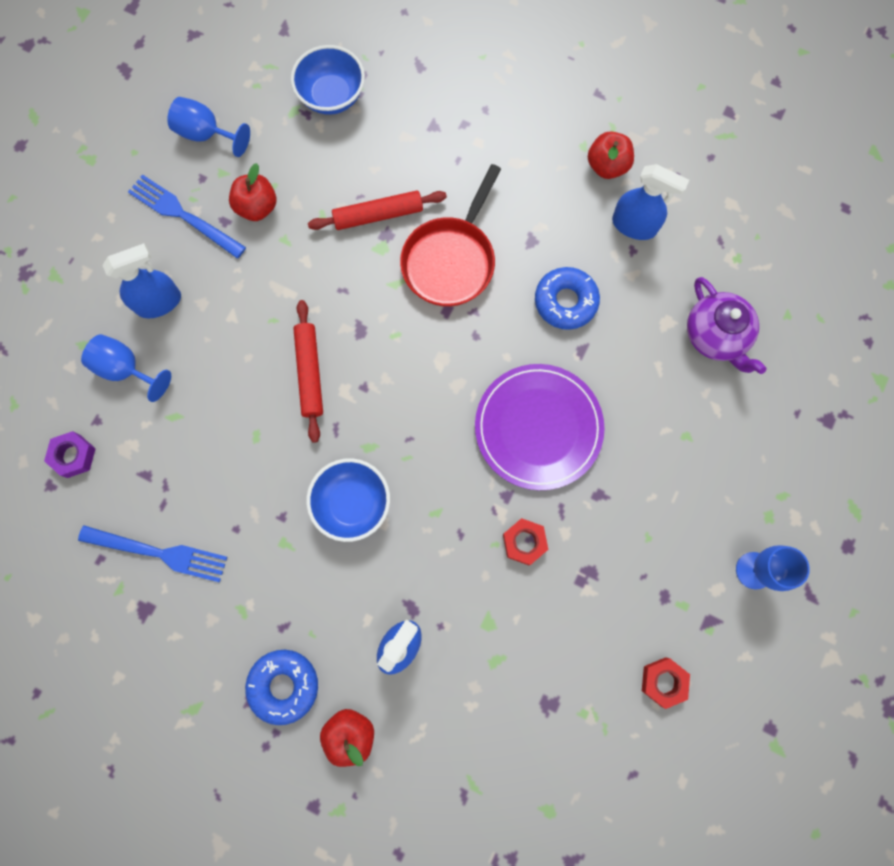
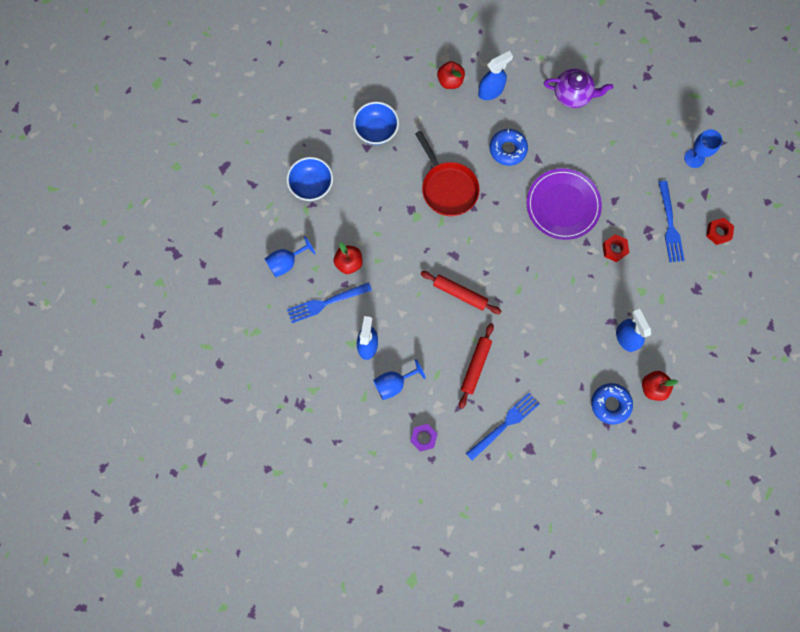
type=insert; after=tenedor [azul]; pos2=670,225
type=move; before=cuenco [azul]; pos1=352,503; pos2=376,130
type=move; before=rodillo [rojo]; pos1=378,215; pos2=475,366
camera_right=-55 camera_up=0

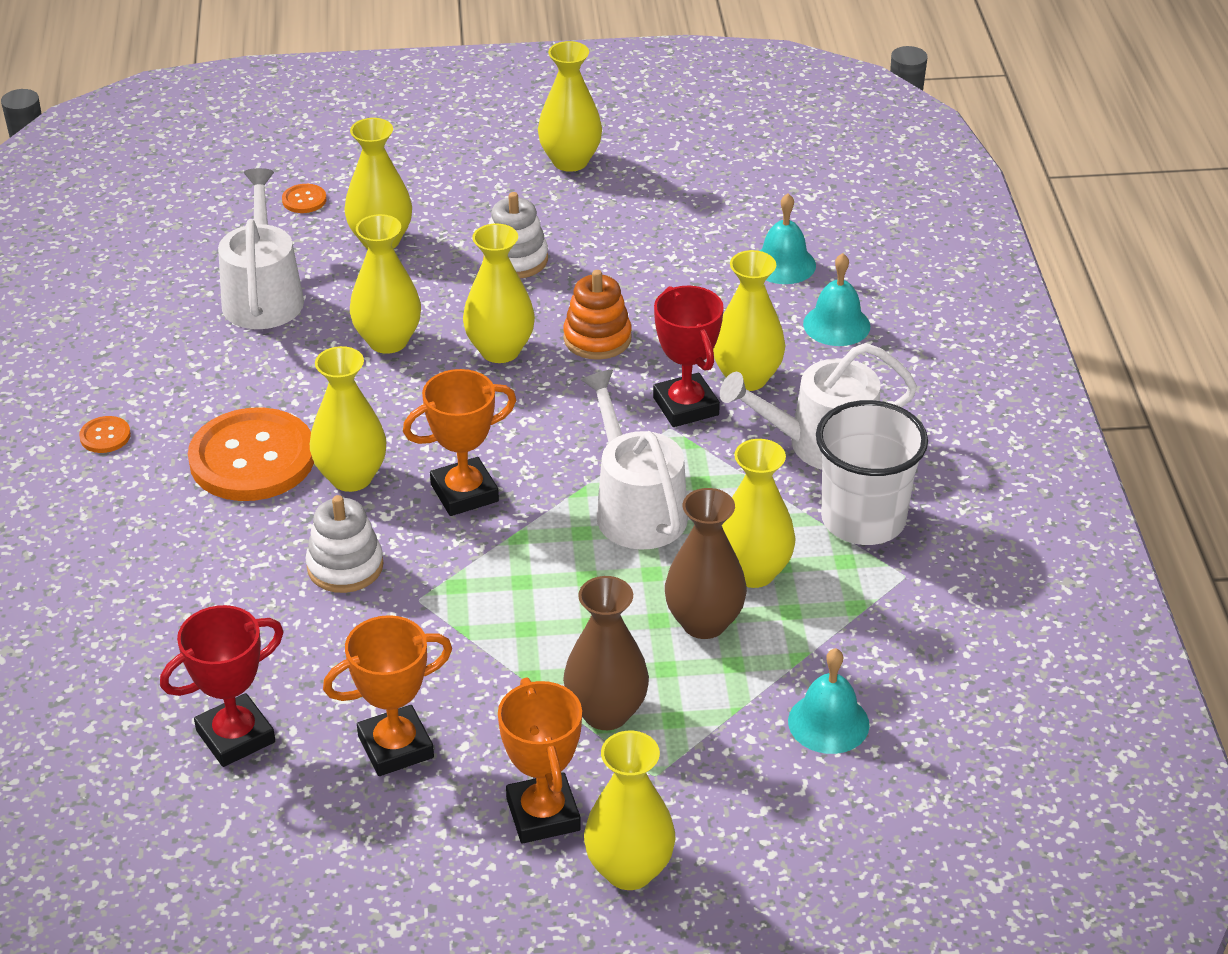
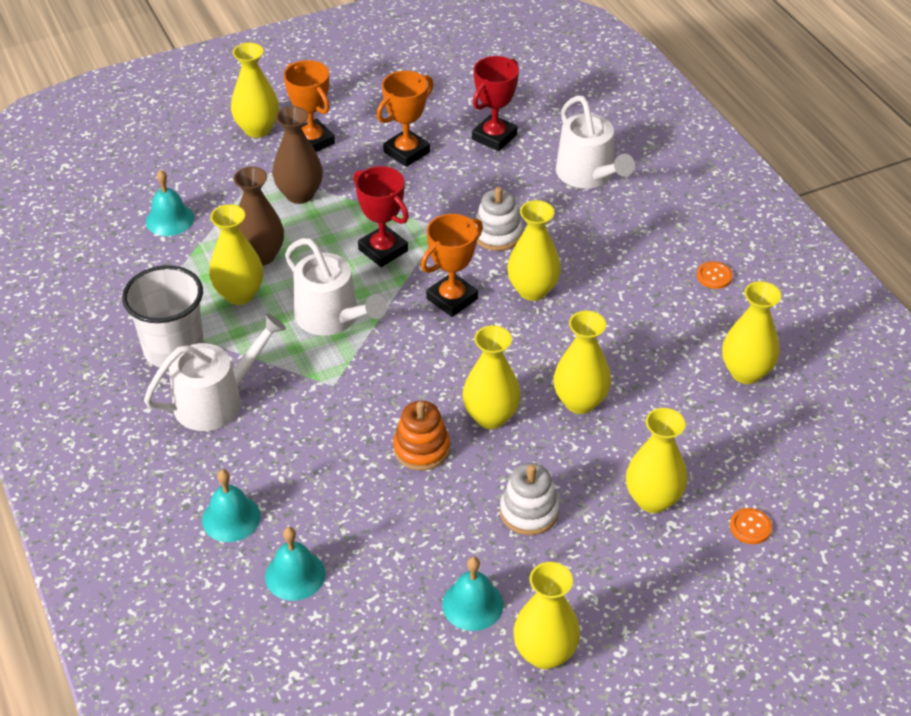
type=delete; before=botón [naranja]; pos1=252,458
type=insert; after=campana [turquesa]; pos2=472,604
type=move; before=regadera [blanco]; pos1=263,296; pos2=588,174
type=move; before=trofeo [rojo]; pos1=685,406; pos2=383,250
type=move; before=florero [amarillo]; pos1=747,378; pos2=746,372
camera_right=160 camera_up=5

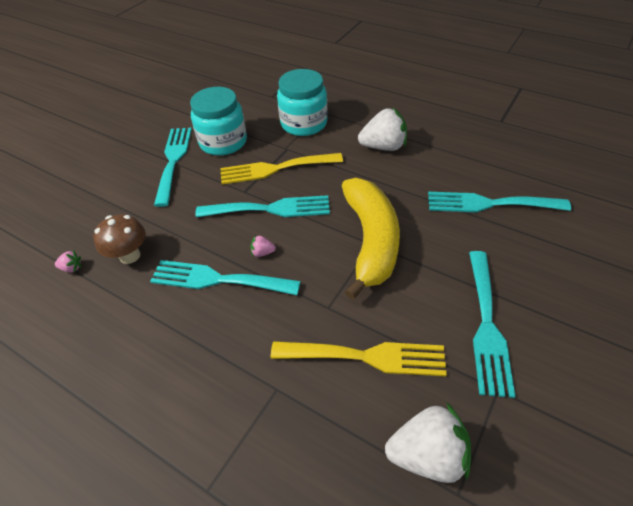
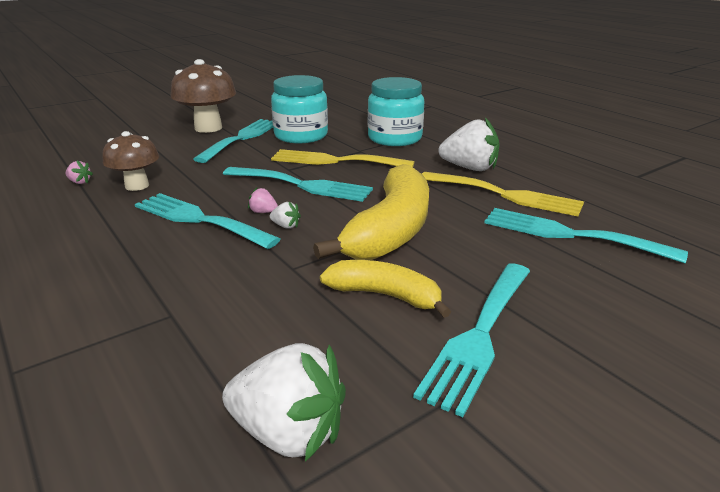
type=insert; after=seta [marrón]; pos2=208,128
type=insert; after=fresa [blanco]; pos2=286,226
type=insert; after=plátano [amarillo]; pos2=385,295
type=move; before=tenedor [amarillo]; pos1=366,356; pos2=505,195
camera_right=20 camera_up=-20

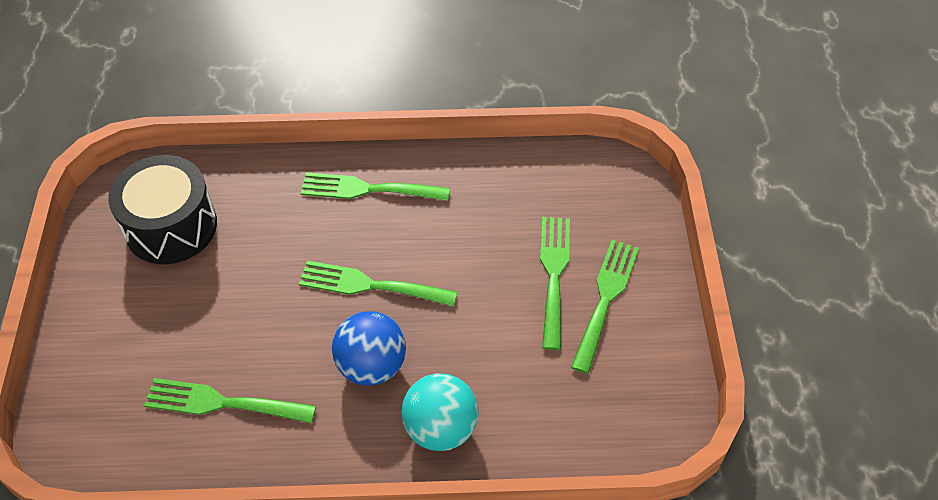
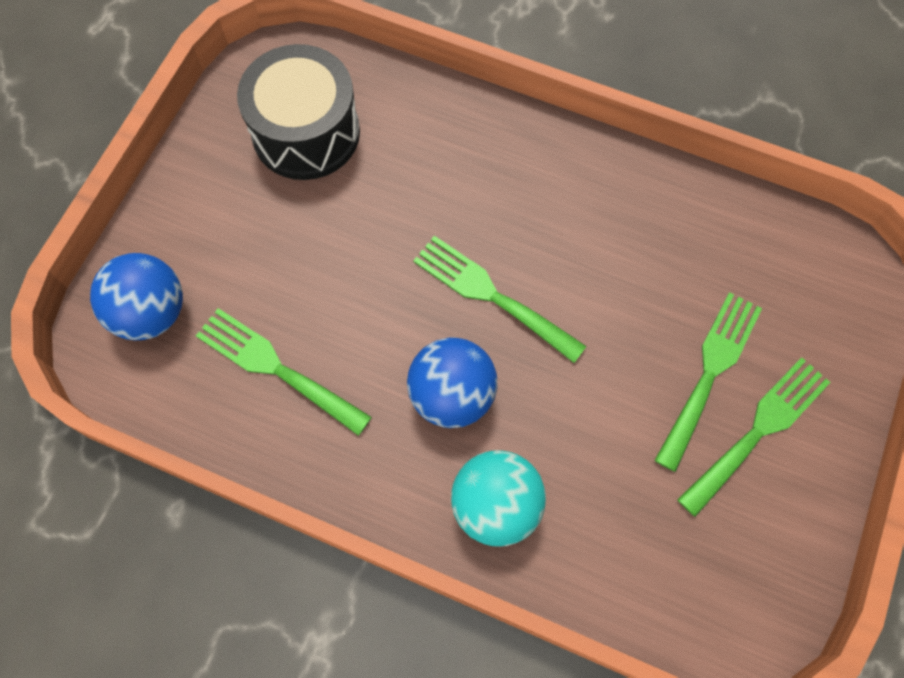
type=delete; before=tenedor [verde]; pos1=368,189
type=insert; after=pelota [azul]; pos2=151,313
camera_right=25 camera_up=15

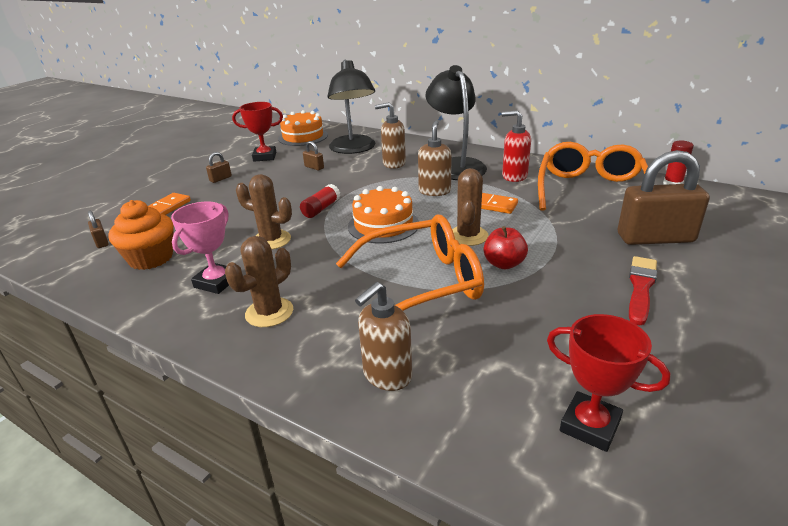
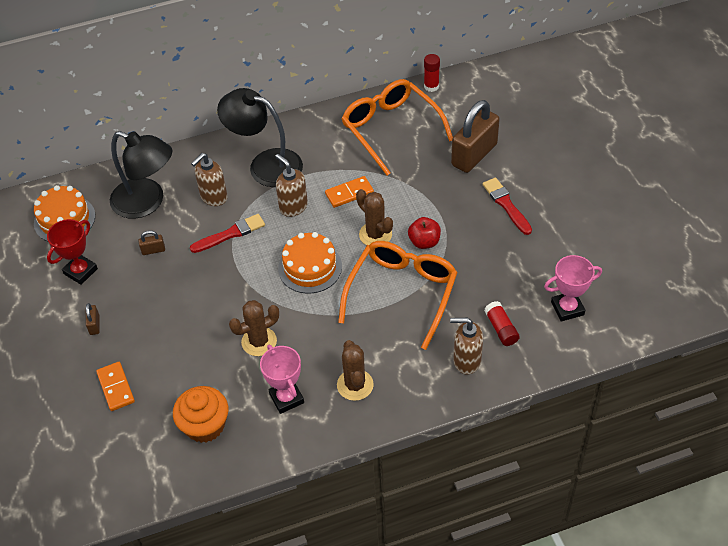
type=delete; before=candado [marrón]; pos1=101,242
type=delete; before=dispensador de jabón [rojo]; pos1=514,176
type=insert; after=pincel [rojo]; pos2=230,234
type=move; before=barra de pegamento [rojo]; pos1=321,209; pos2=501,329
type=recolor; before=trofeo [rojo]; after=trofeo [rosa]; pos1=590,425; pos2=567,308
type=rotate; before=dispensador de jabón [marrón]; pos1=387,375; pos2=466,361; turn=105
camera_right=-50 camera_up=20

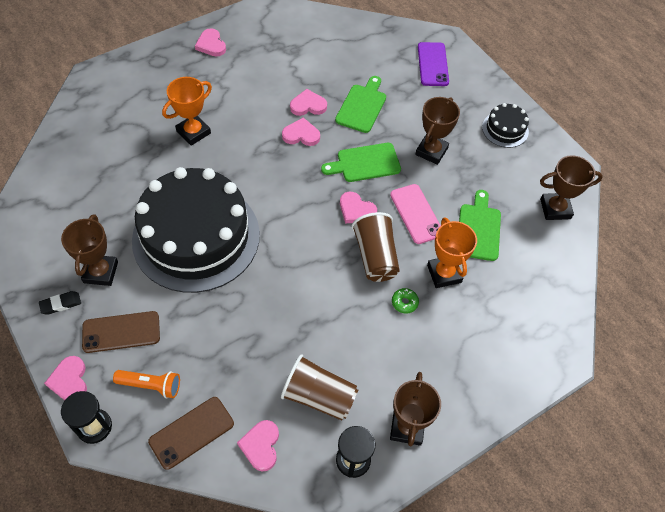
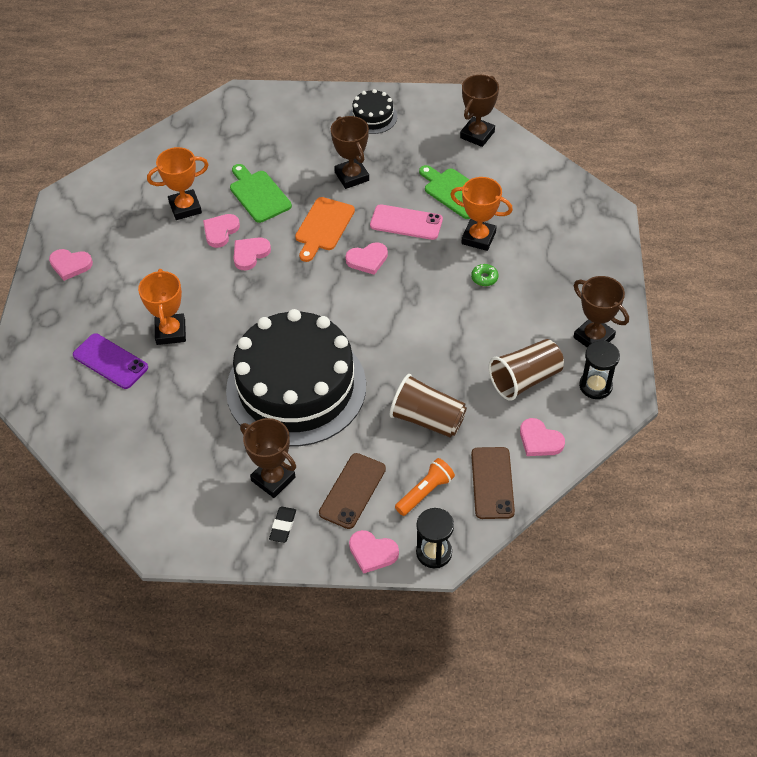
type=insert; after=trofeo [naranja]; pos2=185,208
type=move; before=vaso [marrón]; pos1=375,256; pos2=427,419
type=move; before=móvil [morado]; pos1=432,64; pos2=110,361
type=recolor; before=tabla de cortar [verde]; after=tabla de cortar [naranja]; pos1=365,163; pos2=323,227
camera_right=-50 camera_up=-5

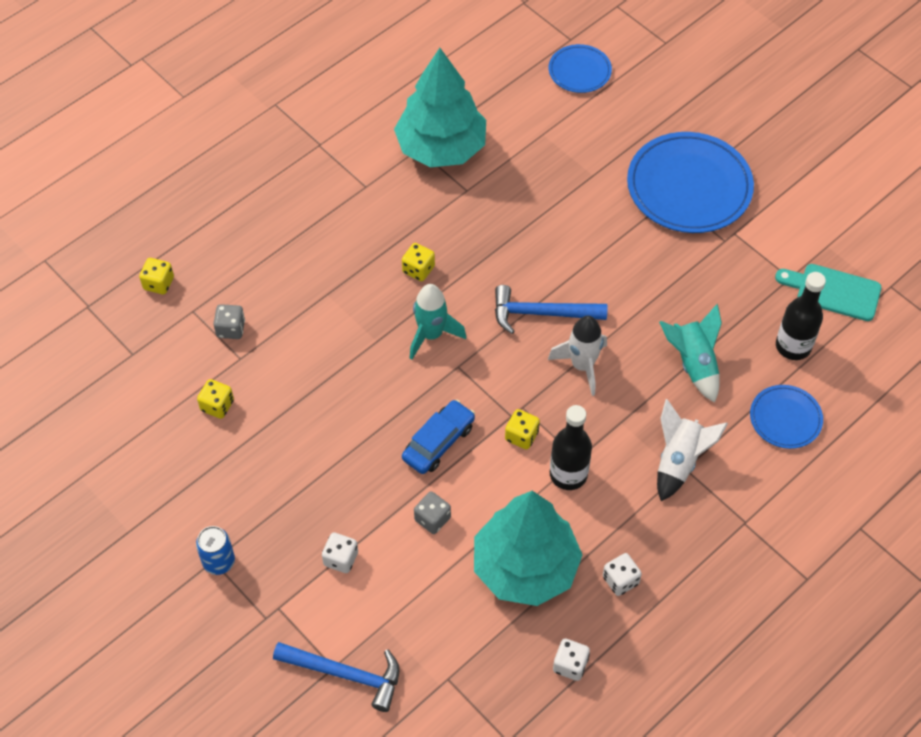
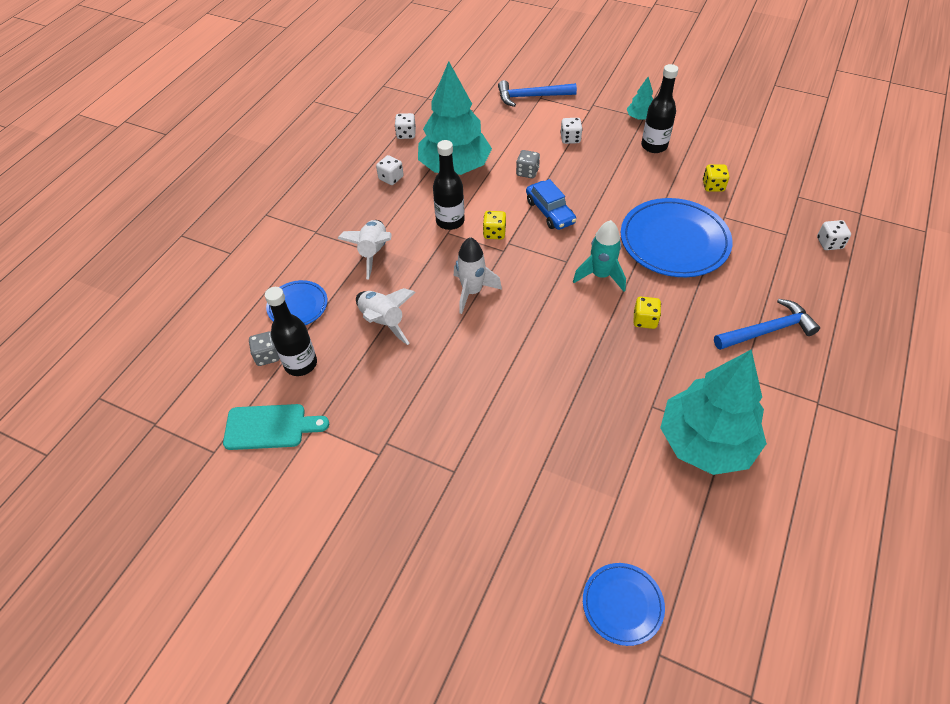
type=insert; after=botella [negro]; pos2=654,146
type=move; before=dado [gris]; pos1=231,329; pos2=267,356
type=move; before=martillo [azul]; pos1=541,313; pos2=767,330
type=move; before=plato [azul]; pos1=689,186; pos2=674,241
type=replace; before=lata [azul]; after=árbol [turquesa]; pos1=219,561; pos2=640,118
type=recolor; before=dado [amarillo]; after=dado [blanco]; pos1=158,283; pos2=829,243
type=recolor; before=cohete [turquesa]; after=cohete [blanco]; pos1=693,364; pos2=383,322
type=rotate; before=coche [azul]; pos1=438,442; pos2=550,212; turn=-45
camera_right=160 camera_up=-5

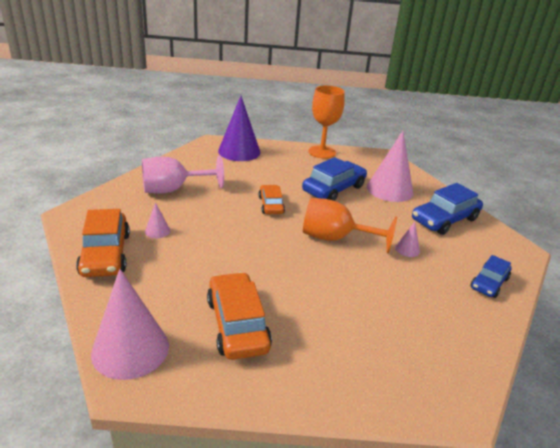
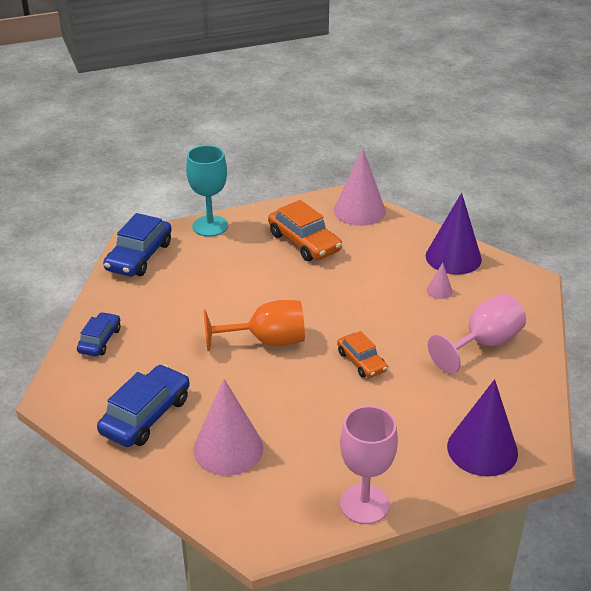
type=delete; before=cono [rosa]; pos1=407,249
type=insert; after=copa [turquesa]; pos2=210,226
type=move; before=coche [azul]; pos1=334,189; pos2=139,256
type=replace; before=coche [naranja]; after=cono [morado]; pos1=105,254; pos2=453,257
type=recolor; before=copa [naranja]; after=copa [rosa]; pos1=322,152; pos2=364,504
camera_right=160 camera_up=5

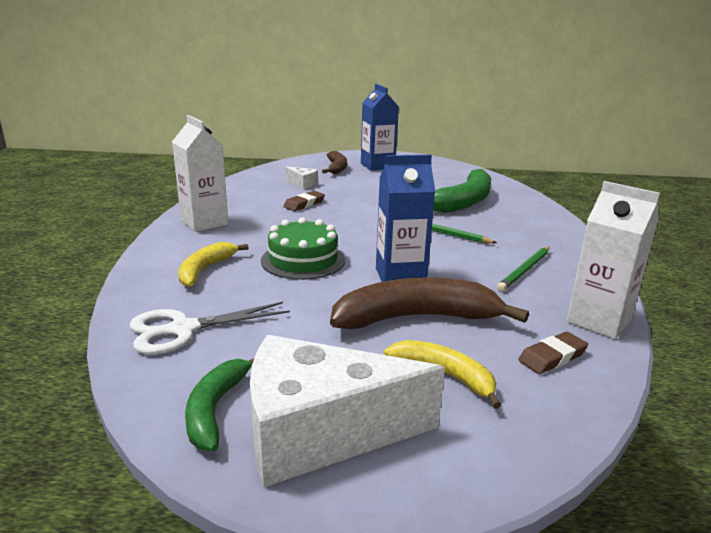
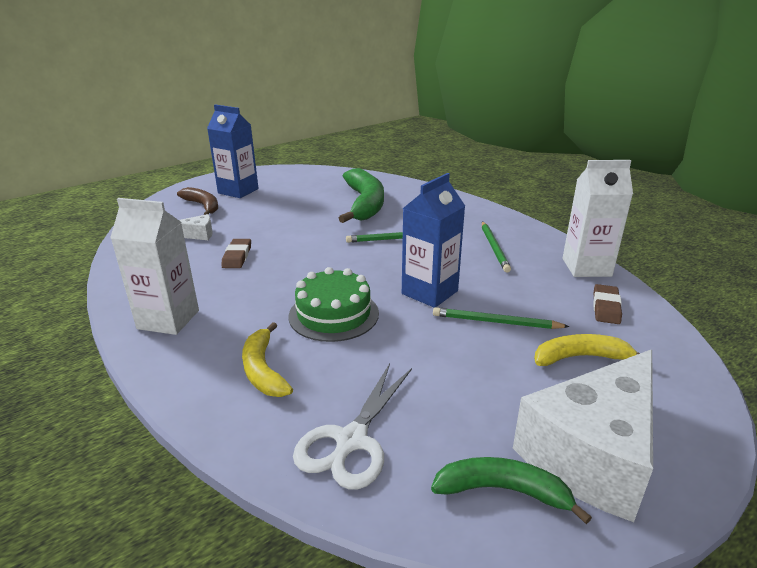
type=replace; before=plátano [marrón]; after=lápiz [verde]; pos1=417,318; pos2=496,322
type=rotate; before=plátano [verde]; pos1=215,409; pos2=503,490; turn=135
camera_right=-40 camera_up=5

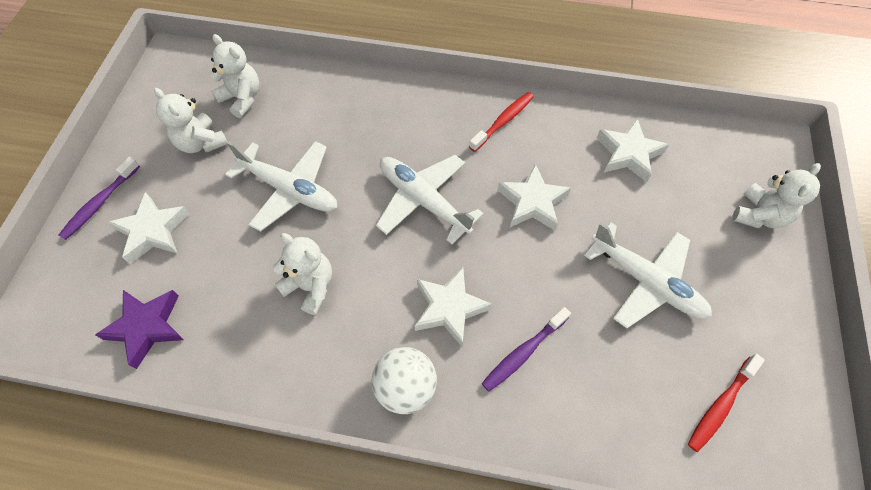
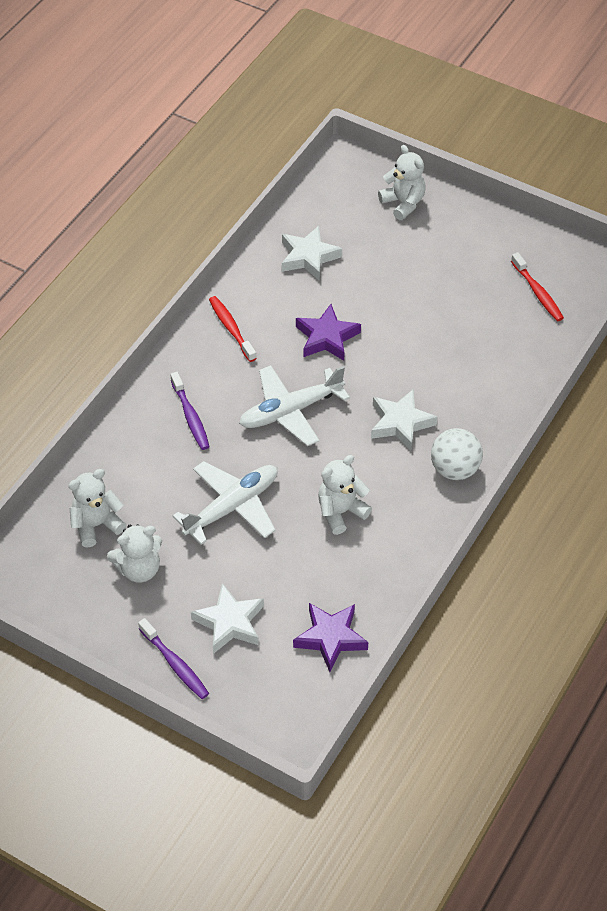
type=delete; before=avión [blanco]; pos1=646,282
type=move; before=cepillo de dientes [morado]; pos1=523,352; pos2=190,416
type=recolor; before=estrella [blanco]; after=estrella [morado]; pos1=532,202; pos2=326,337
camera_right=-70 camera_up=-10

